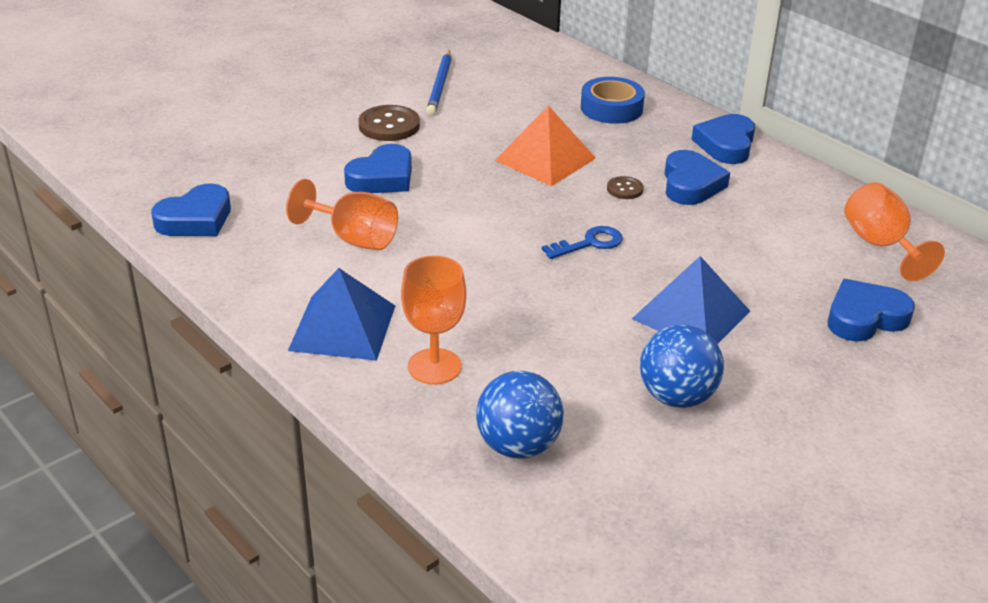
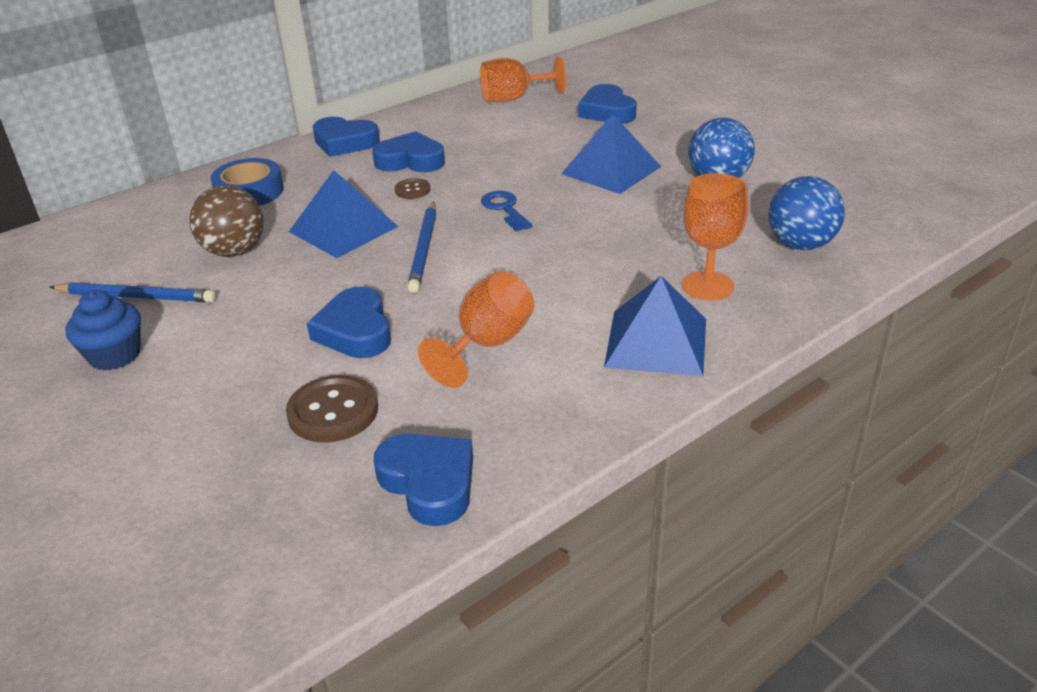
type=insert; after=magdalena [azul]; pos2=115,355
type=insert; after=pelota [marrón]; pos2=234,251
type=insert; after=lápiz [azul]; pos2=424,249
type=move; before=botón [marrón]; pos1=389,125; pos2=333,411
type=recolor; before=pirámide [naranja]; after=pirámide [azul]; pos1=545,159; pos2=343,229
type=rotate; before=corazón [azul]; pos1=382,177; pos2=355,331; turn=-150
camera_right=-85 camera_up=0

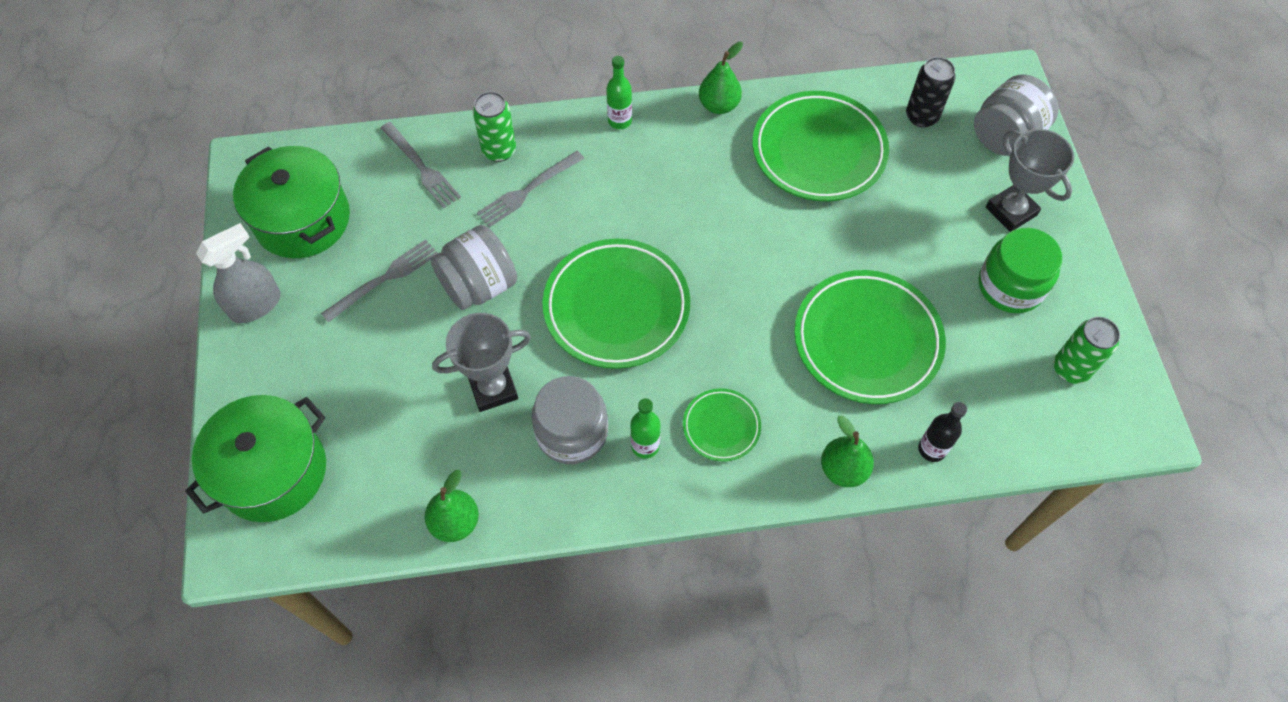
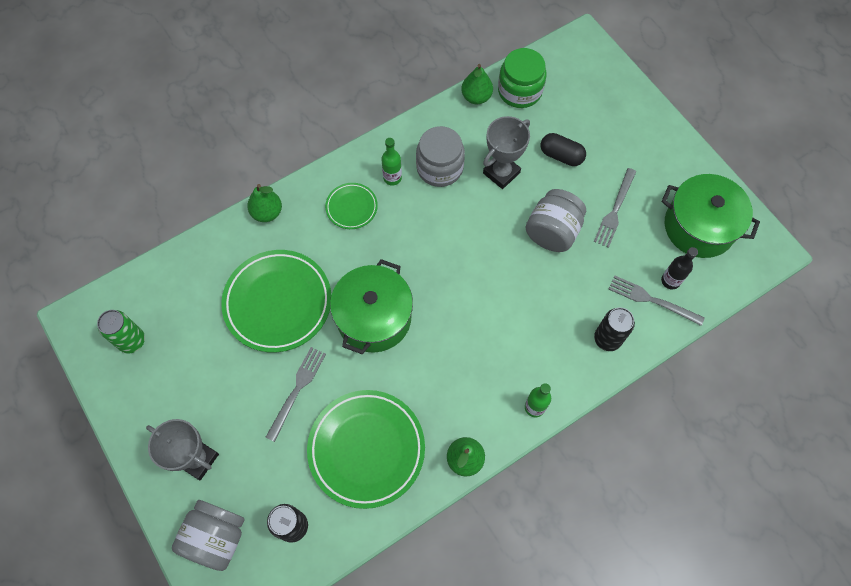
type=delete; before=pulverizador [gris]; pos1=256,305
type=delete; before=plato [verde]; pos1=616,307
type=insert; after=cápsula [negro]; pos2=561,155
type=move; before=olla [verde]; pos1=273,471; pos2=374,317
type=move; before=tenedor [gris]; pos1=528,190; pos2=297,390
type=move; before=botella [negro]; pos1=932,449; pos2=670,281
type=move; before=tarro [verde]; pos1=1010,286; pos2=519,91
type=recolor; before=lata [verde]; after=lata [negro]; pos1=499,150; pos2=607,339
camera_right=155 camera_up=5

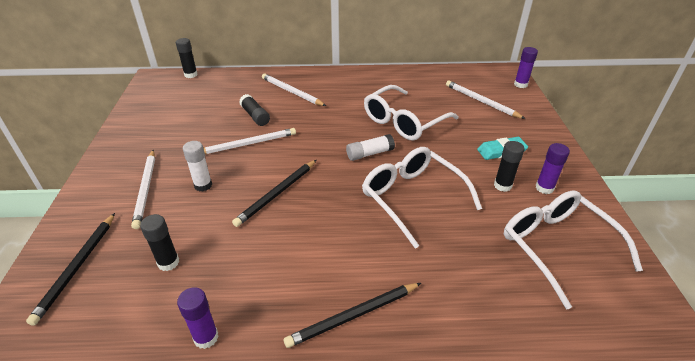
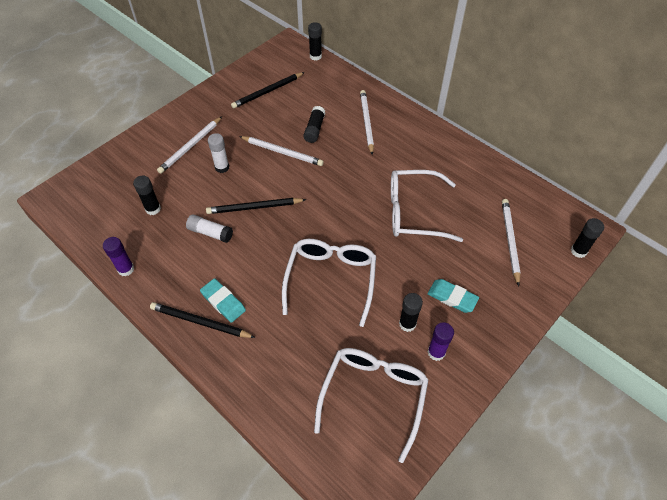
type=insert; after=goma de borrar [turquesa]; pos2=223,302
type=move; before=lápiz [negro]; pos1=77,267; pos2=267,92
type=move; before=barra de pegamento [blanco]; pos1=369,153; pos2=210,233
type=recolor; before=barra de pegamento [morado]; after=barra de pegamento [negro]; pos1=520,84; pos2=578,251
camera_right=45 camera_up=15

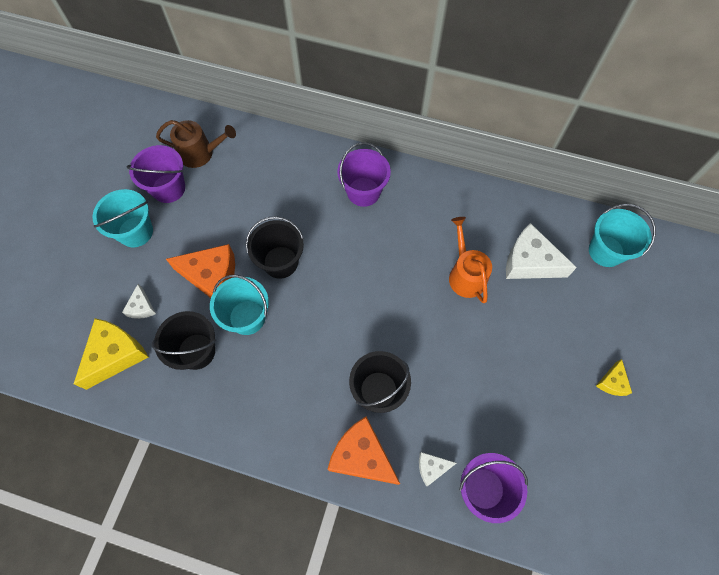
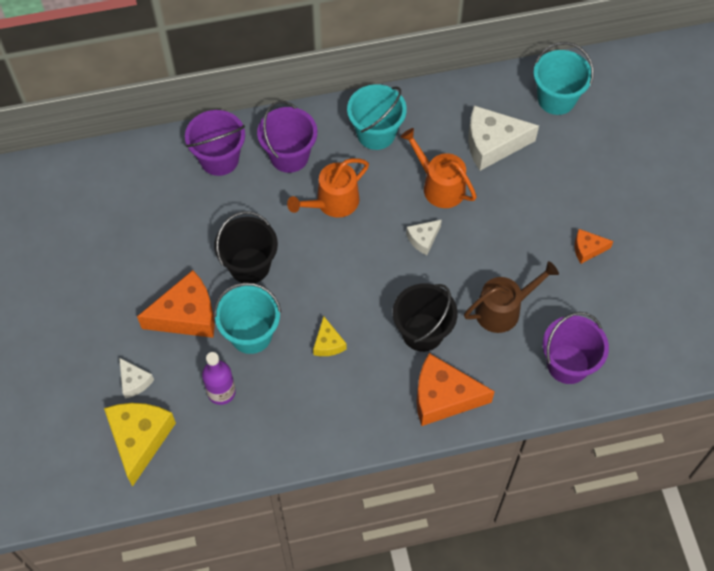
type=insert; after=regadera [naranja]; pos2=333,202
type=insert; after=queso [naranja]; pos2=587,249
type=move; before=balde [turquesa]; pos1=135,232; pos2=376,133
type=move; before=balde [morado]; pos1=168,188; pos2=219,159
type=move; before=regadera [marrón]; pos1=200,153; pos2=503,310
type=move; before=queso [blanco]; pos1=432,468; pos2=423,239
type=move; before=queso [amarillo]; pos1=612,382; pos2=328,343
type=replace; before=balde [negro]; after=botella [morado]; pos1=196,351; pos2=221,392
camera_right=-30 camera_up=-5

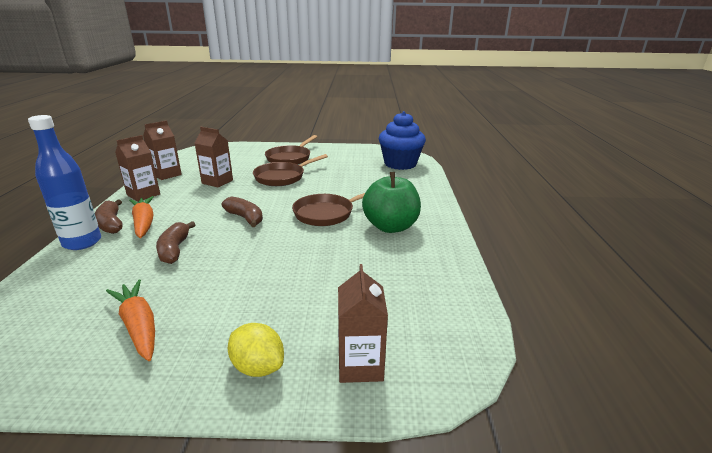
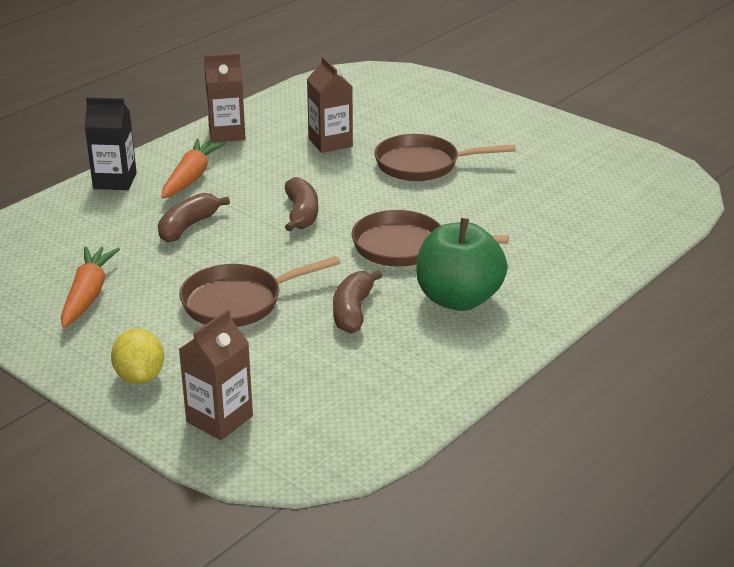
type=delete; before=cartón de leche [marrón]; pos1=167,174
type=delete; before=magdalena [azul]; pos1=400,164
type=move; before=plátano [marrón]; pos1=111,224; pos2=353,311
type=move; before=sartén [marrón]; pos1=290,158; pos2=238,302
type=replace; before=botella [azul]; after=cartón de leche [negro]; pos1=82,242; pos2=115,181
camera_right=40 camera_up=5

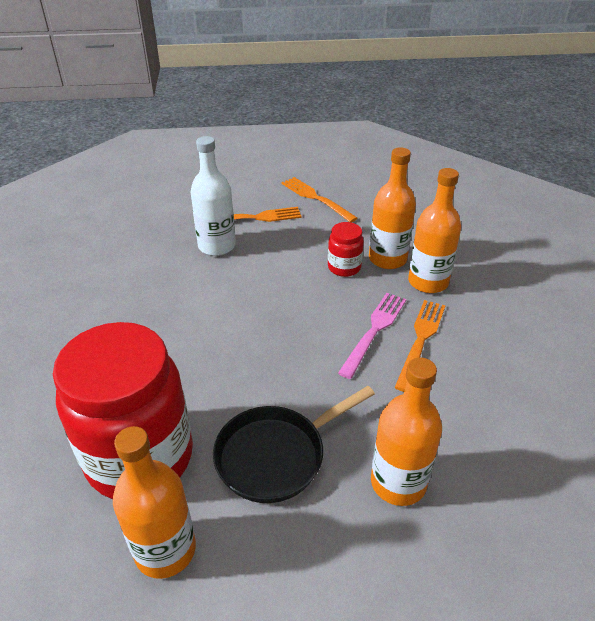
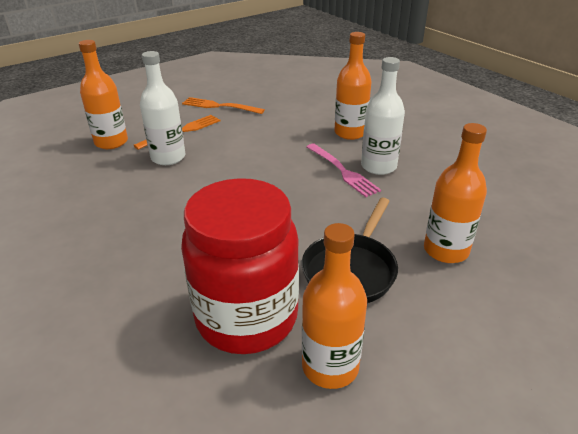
type=delete; before=tarro [rojo]; pos1=344,267
type=move; before=botella [naranja]; pos1=387,259; pos2=111,142
type=replace; before=tenedor [naranja]; after=botella [blanco]; pos1=420,340; pos2=378,166
type=rotate; before=tenedor [rosa]; pos1=374,330; pos2=343,171; turn=150
camera_right=-30 camera_up=-5

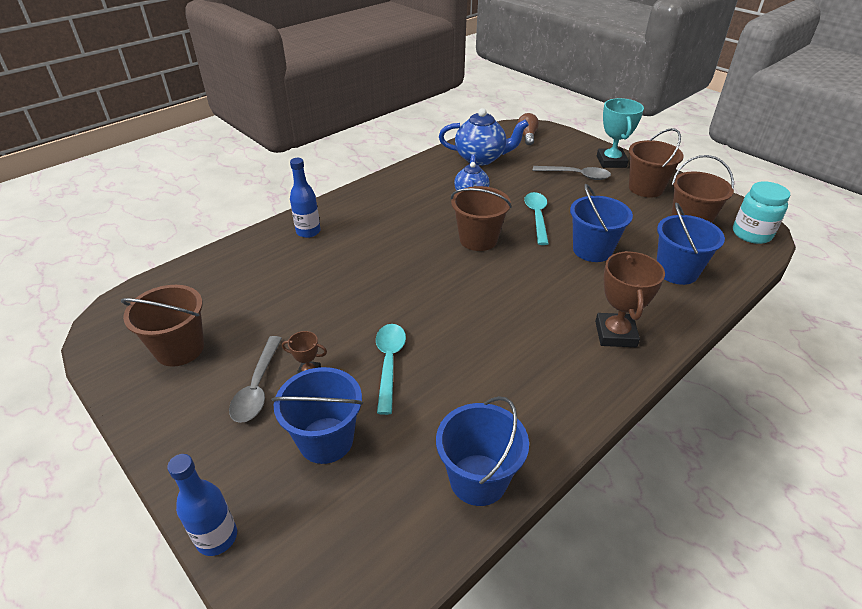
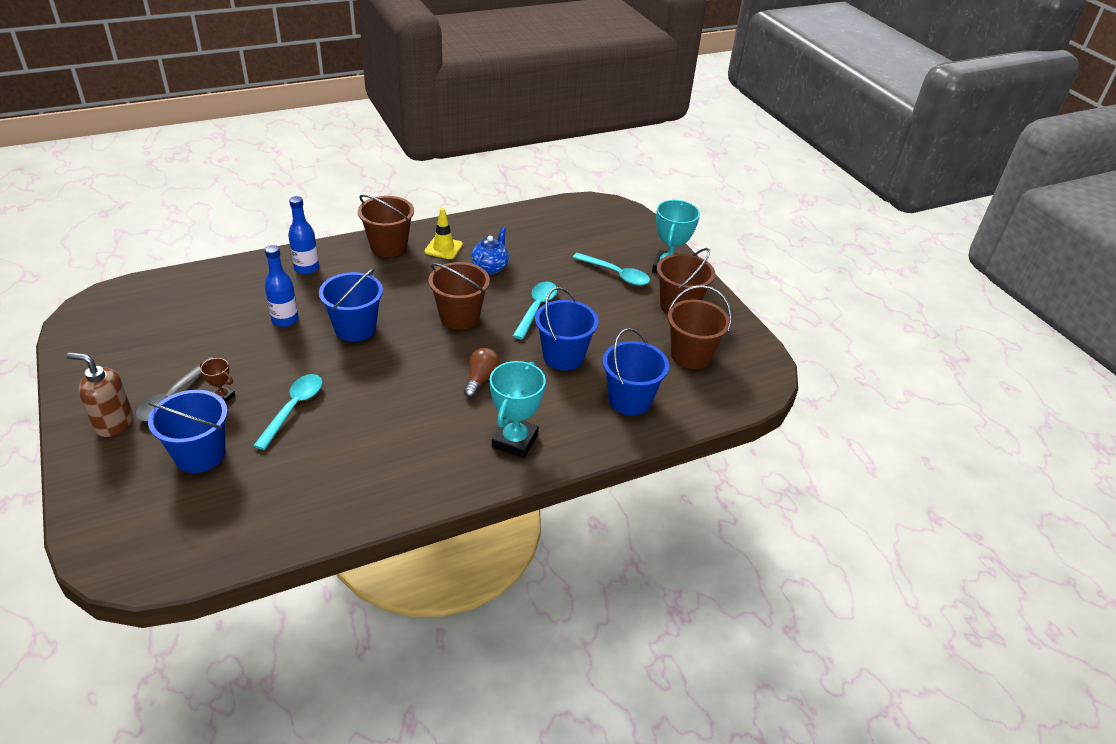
type=delete; before=tetera [azul]; pos1=481,158
type=delete; before=tarro [turquesa]; pos1=751,234
type=insert; after=dispensador de jabón [marrón]; pos2=114,423
type=insert; after=cono de tráfico [amarillo]; pos2=443,248
type=move; before=balde [marrón]; pos1=180,349; pos2=389,246
type=move; before=botella [azul]; pos1=217,537; pos2=285,320
type=move; before=balde [azul]; pos1=478,479; pos2=355,328
type=move; before=bombilla [marrón]; pos1=527,136; pos2=481,379
type=recolor; before=cuchara [gris]; after=cuchara [turquesa]; pos1=576,175; pos2=616,274
type=recolor; before=trofeo [marrón]; after=trofeo [turquesa]; pos1=615,334; pos2=515,441
camera_right=15 camera_up=0

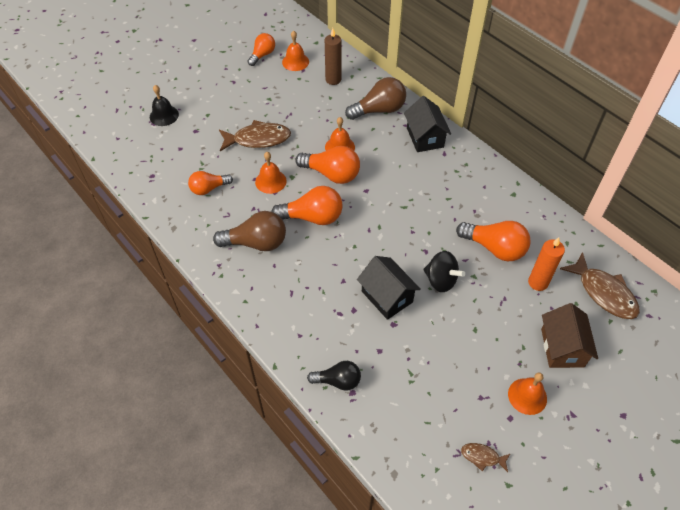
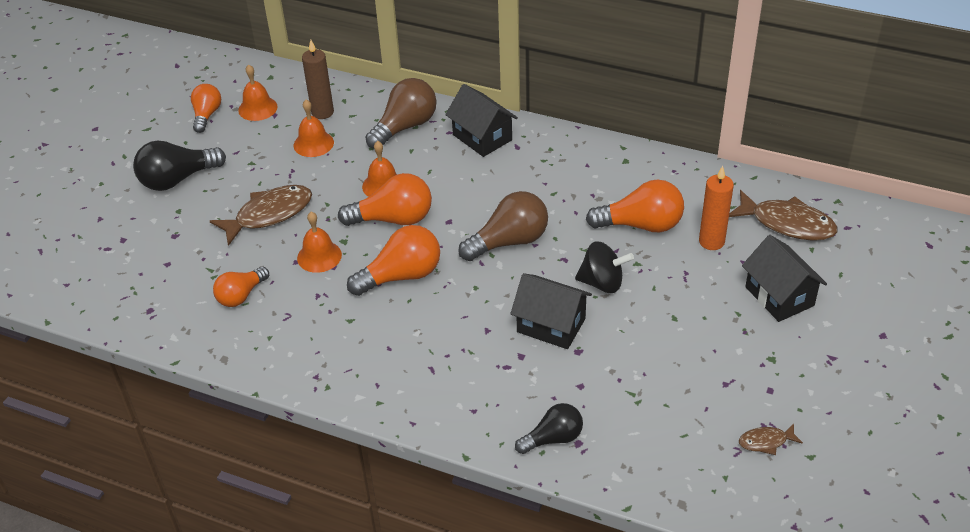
type=delete; before=campana [negro]; pos1=164,115
type=insert; after=bombilla [negro]; pos2=177,179
type=move; before=bombilla [marrón]; pos1=256,243; pos2=509,242
type=move; before=campana [naranja]; pos1=527,396; pos2=313,143
type=recolor; before=casa [marrón]; after=casa [negro]; pos1=562,348; pos2=779,296
camera_right=-25 camera_up=-10

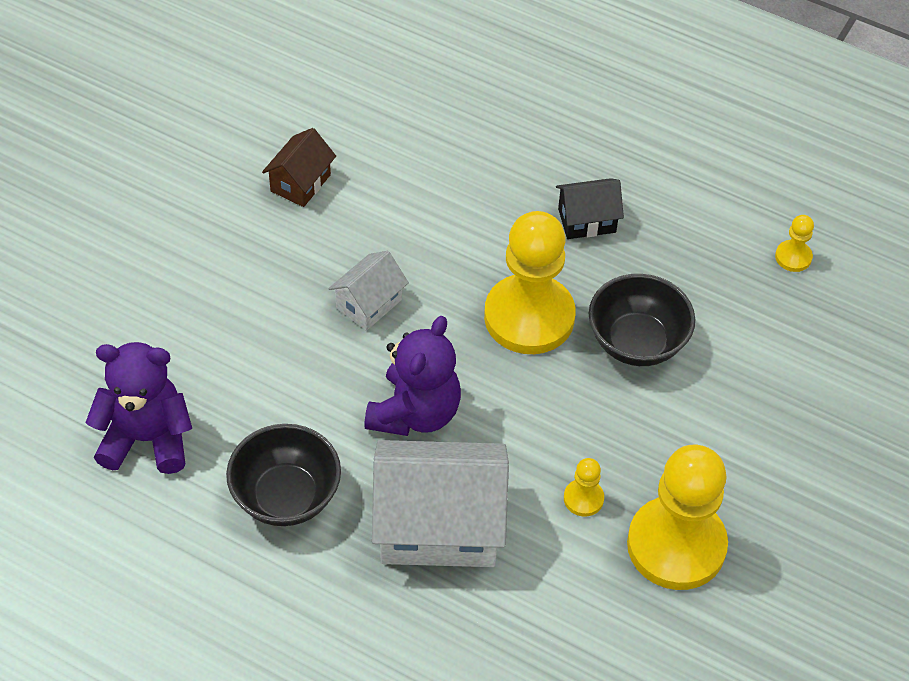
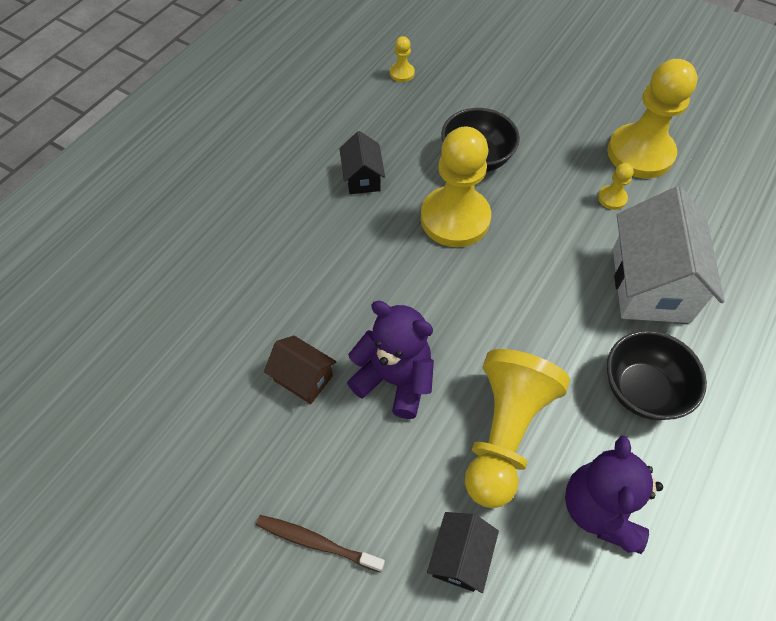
type=delete; before=casa [blanco]; pos1=369,304
type=insert; after=cepillo de dientes [marrón]; pos2=316,542
type=insert; after=casa [negro]; pos2=460,557
type=insert; after=peón [amarillo]; pos2=504,434
type=move; before=osito [morado]; pos1=415,413; pos2=394,380
camera_right=-85 camera_up=5

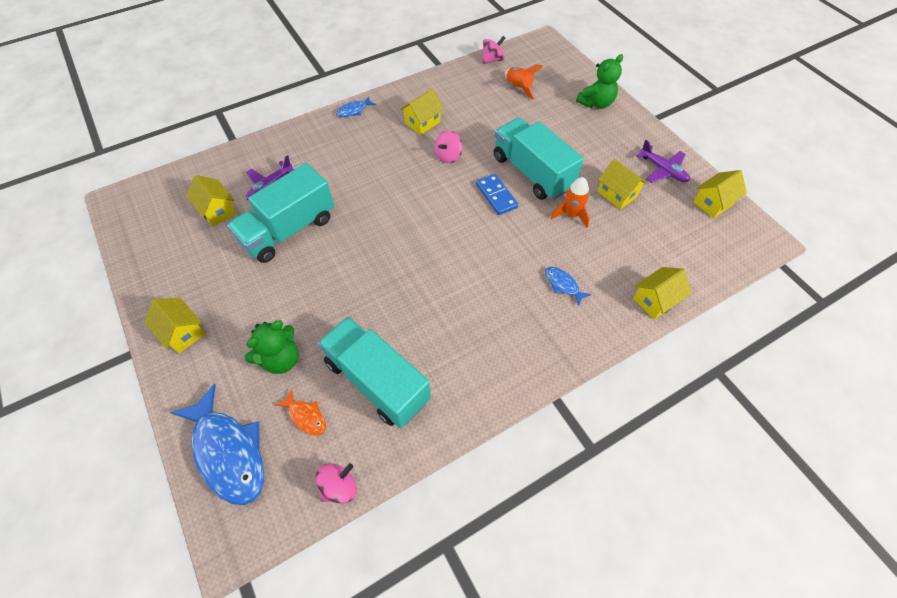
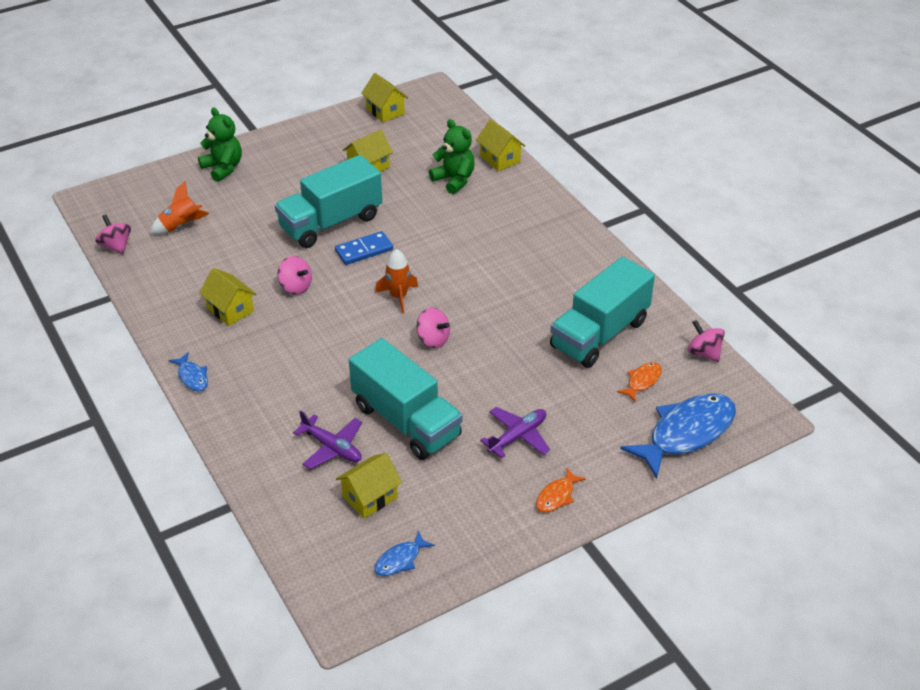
type=insert; after=peonza [rosa]; pos2=433,339
type=move; before=osito [verde]; pos1=281,359; pos2=454,180
type=move; before=pez [azul]; pos1=563,285; pos2=400,560
type=move; before=cohete [naranja]; pos1=571,215; pos2=398,297
type=move; before=avión [morado]; pos1=663,170; pos2=517,436
type=replace; before=casa [amarillo]; after=pez [naranja]; pos1=183,332; pos2=557,496
camera_right=-90 camera_up=-15

